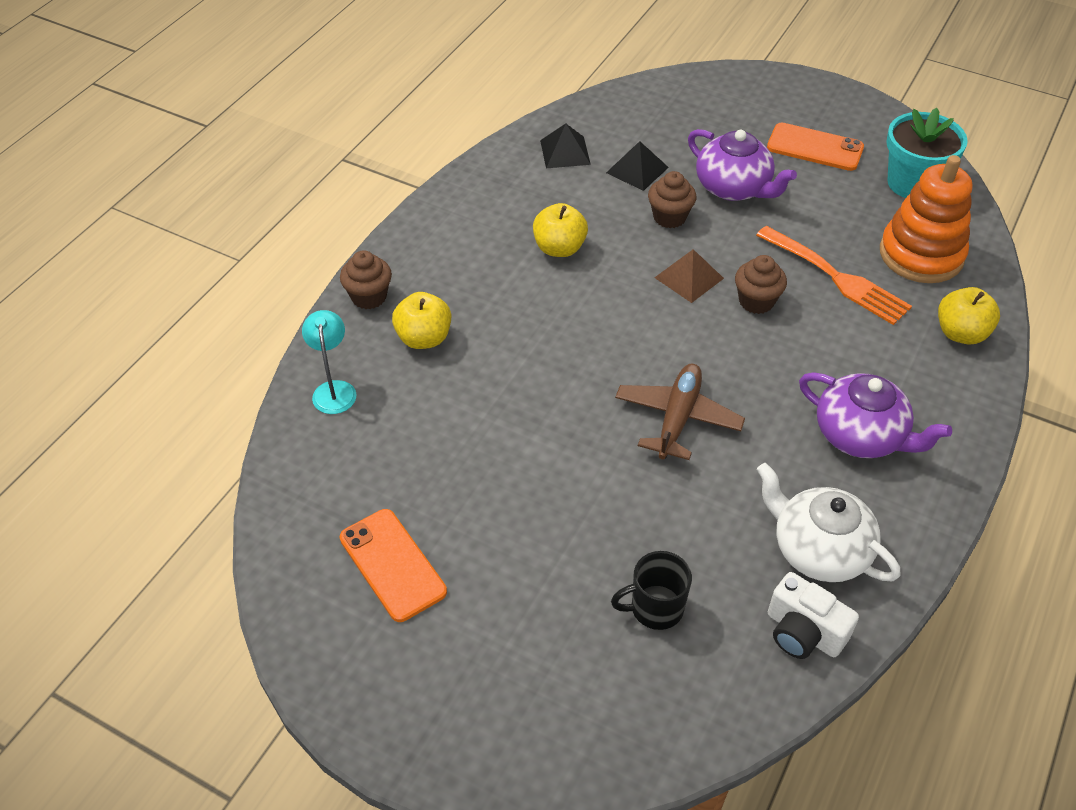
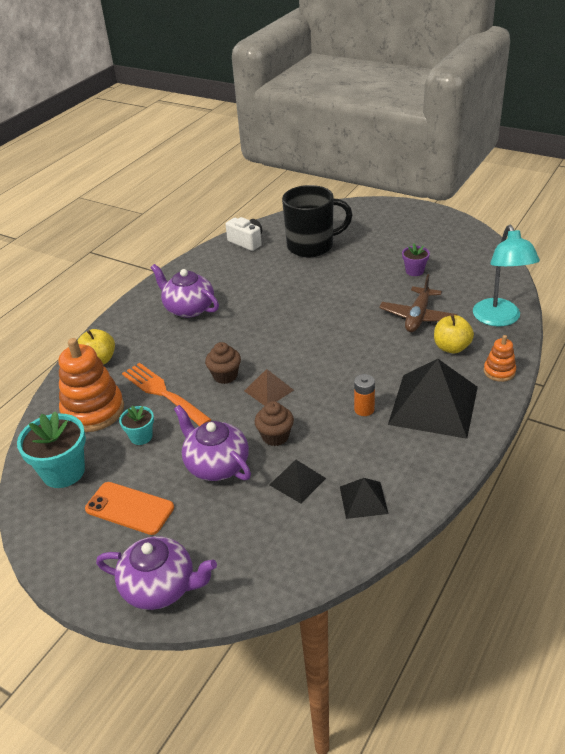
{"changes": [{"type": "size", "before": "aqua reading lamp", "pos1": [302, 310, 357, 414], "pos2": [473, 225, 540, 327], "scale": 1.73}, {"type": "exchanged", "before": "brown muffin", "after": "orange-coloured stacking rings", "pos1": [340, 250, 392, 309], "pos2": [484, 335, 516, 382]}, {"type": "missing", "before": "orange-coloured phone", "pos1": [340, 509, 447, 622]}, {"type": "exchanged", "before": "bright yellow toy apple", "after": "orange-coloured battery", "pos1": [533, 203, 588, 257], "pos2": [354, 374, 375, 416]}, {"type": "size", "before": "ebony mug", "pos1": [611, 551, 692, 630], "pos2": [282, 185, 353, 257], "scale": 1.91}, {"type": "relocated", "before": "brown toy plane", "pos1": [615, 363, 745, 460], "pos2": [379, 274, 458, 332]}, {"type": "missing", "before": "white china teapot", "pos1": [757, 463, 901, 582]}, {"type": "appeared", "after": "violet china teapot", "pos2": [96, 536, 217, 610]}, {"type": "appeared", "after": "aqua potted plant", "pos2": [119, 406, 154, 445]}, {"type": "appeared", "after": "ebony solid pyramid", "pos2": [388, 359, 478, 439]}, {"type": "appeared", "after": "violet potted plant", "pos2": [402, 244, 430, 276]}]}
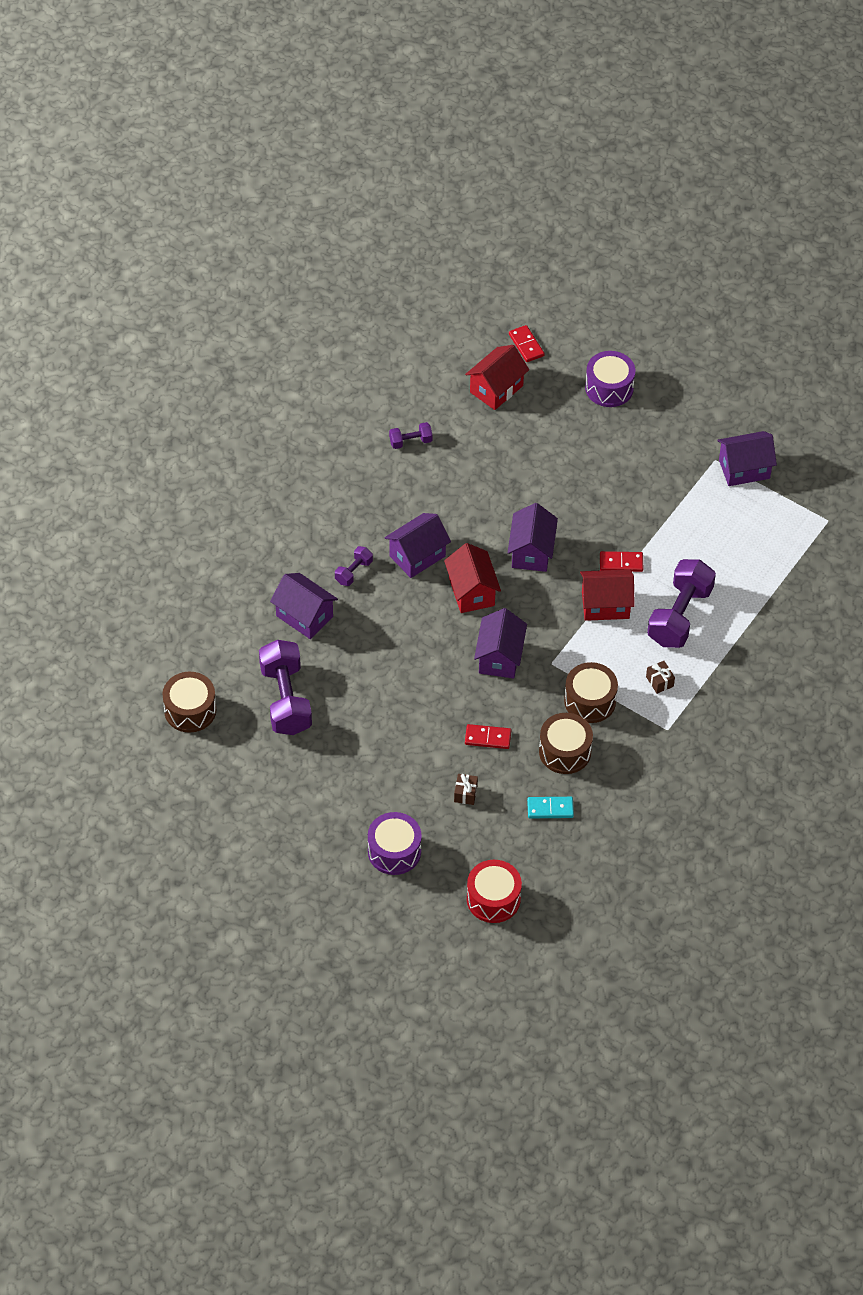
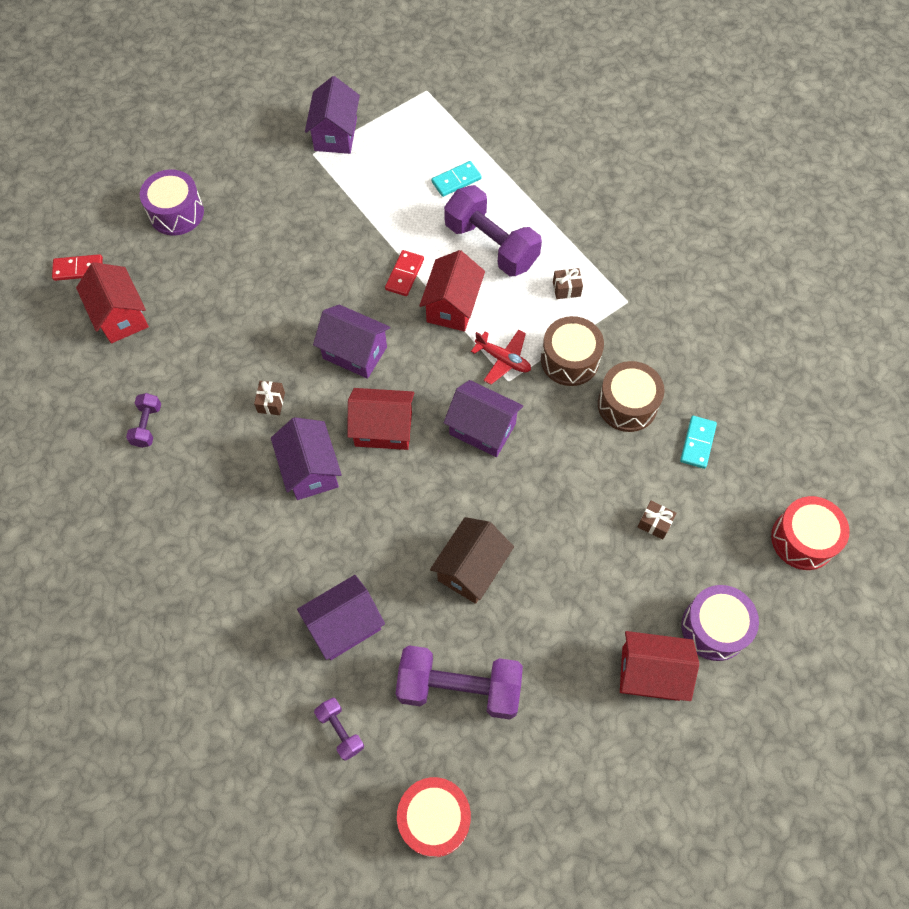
{"changes": [{"type": "colour", "before": "brown snare drum", "after": "red snare drum", "pos1": [163, 672, 216, 733], "pos2": [397, 777, 471, 857]}, {"type": "relocated", "before": "violet hand weight", "pos1": [335, 546, 373, 586], "pos2": [314, 698, 364, 761]}, {"type": "missing", "before": "red domino tile", "pos1": [465, 724, 511, 749]}, {"type": "appeared", "after": "brown gift", "pos2": [254, 381, 285, 415]}, {"type": "appeared", "after": "brown cottage", "pos2": [430, 517, 514, 604]}, {"type": "appeared", "after": "aqua domino tile", "pos2": [431, 161, 482, 197]}, {"type": "appeared", "after": "red toy plane", "pos2": [471, 330, 531, 384]}, {"type": "appeared", "after": "red cottage", "pos2": [620, 631, 699, 701]}]}
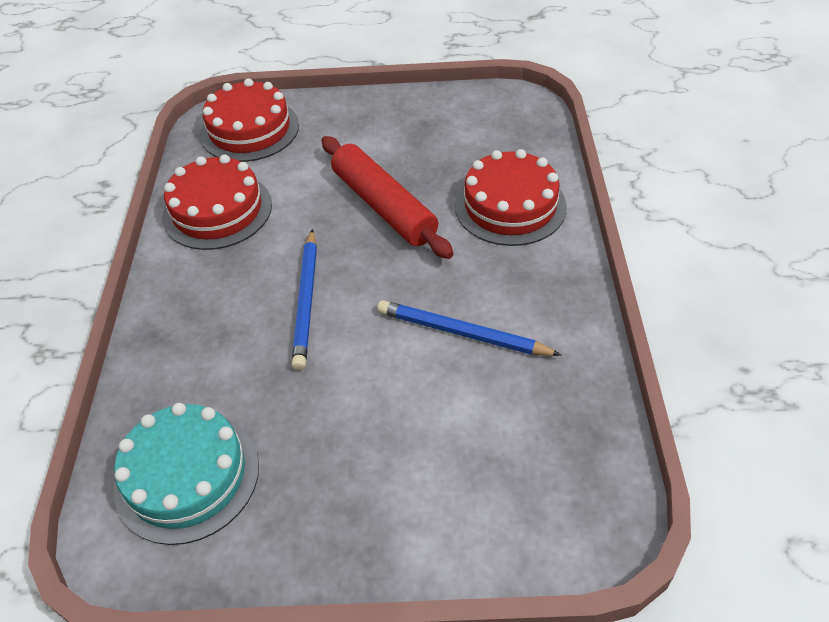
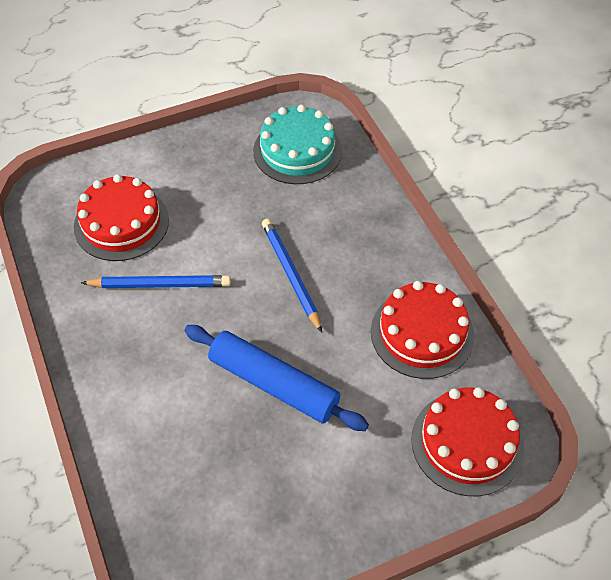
{"changes": [{"type": "colour", "before": "red dough roller", "after": "cobalt dough roller", "pos1": [321, 136, 453, 259], "pos2": [185, 325, 369, 431]}, {"type": "relocated", "before": "red layer cake", "pos1": [455, 149, 567, 246], "pos2": [74, 174, 169, 261]}]}
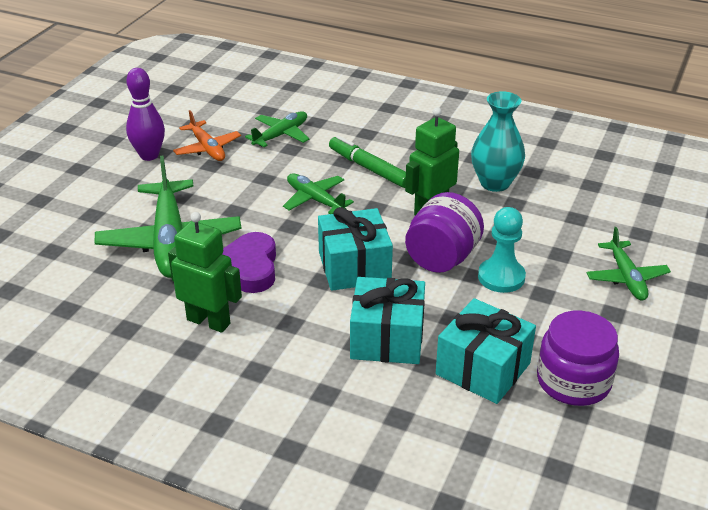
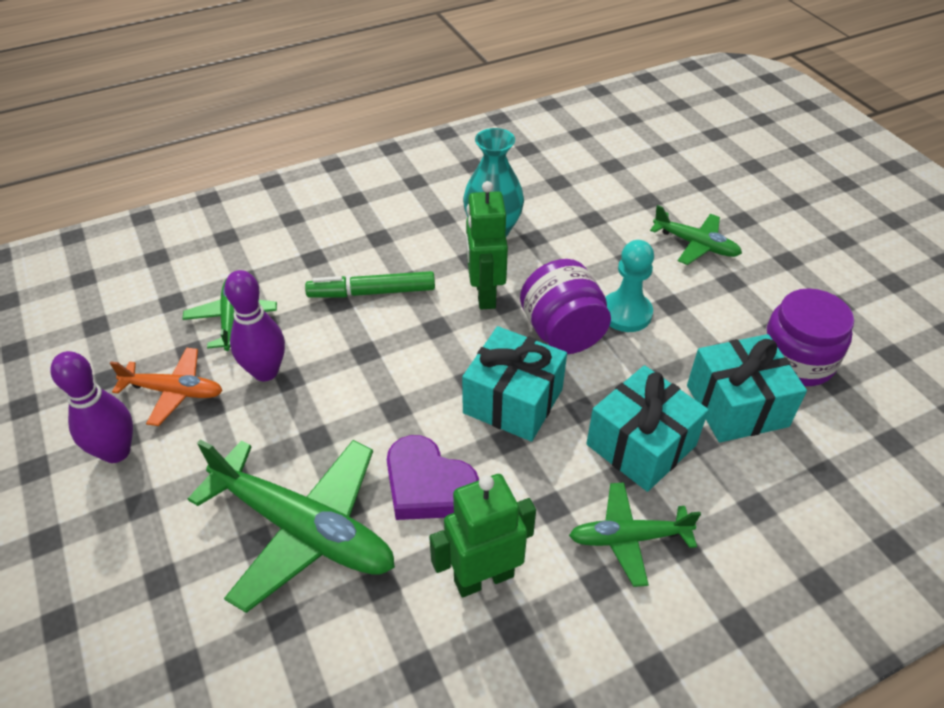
{"changes": [{"type": "relocated", "before": "green toy plane", "pos1": [283, 173, 354, 214], "pos2": [569, 482, 701, 587]}, {"type": "appeared", "after": "violet bowling pin", "pos2": [224, 270, 285, 381]}]}
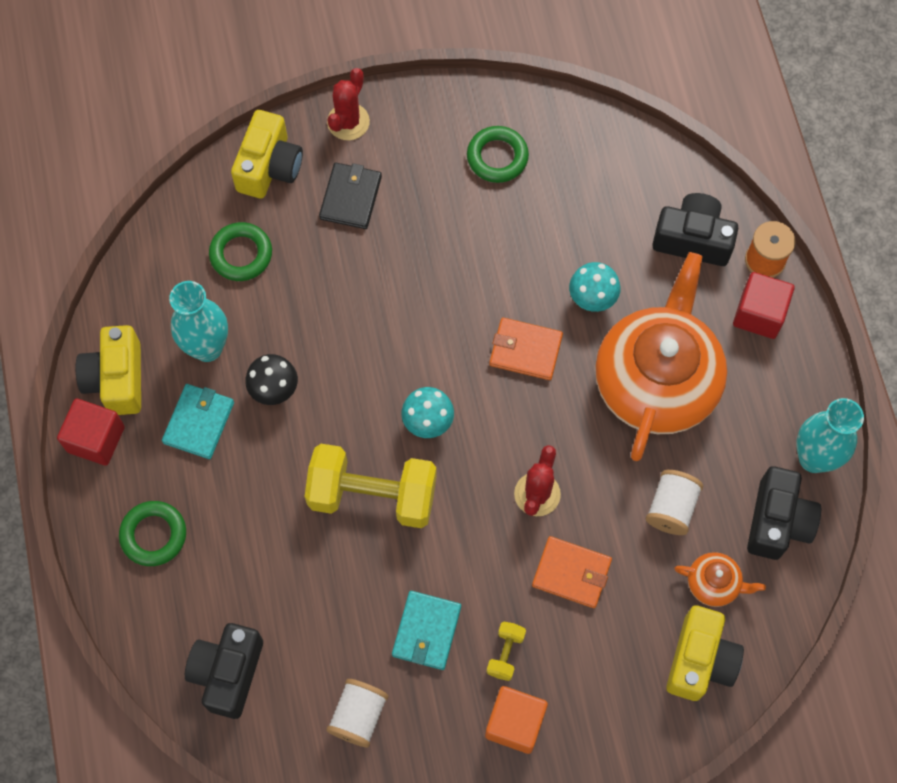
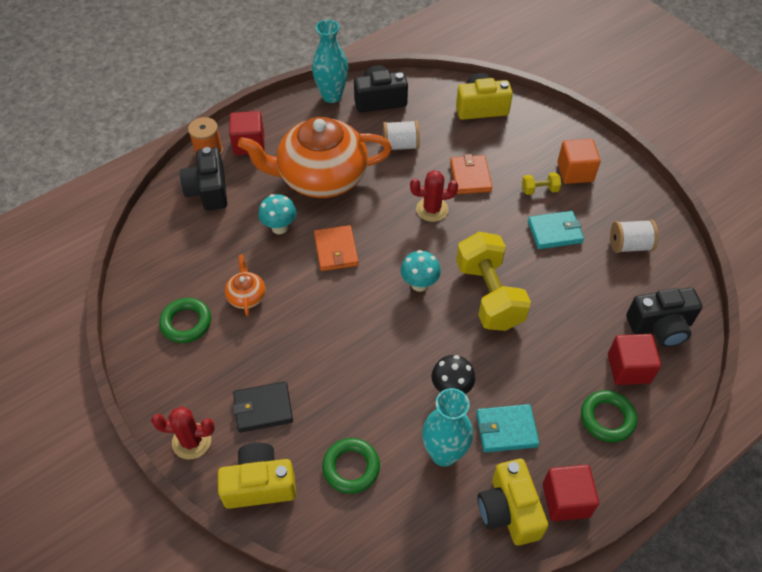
{"changes": [{"type": "spun", "before": "bright yellow camera", "pos1": [76, 325, 141, 415], "pos2": [477, 459, 548, 546], "turn": 105}, {"type": "relocated", "before": "orange-coloured china teapot", "pos1": [674, 552, 766, 607], "pos2": [225, 254, 266, 316]}, {"type": "appeared", "after": "red cube", "pos2": [608, 334, 661, 385]}]}
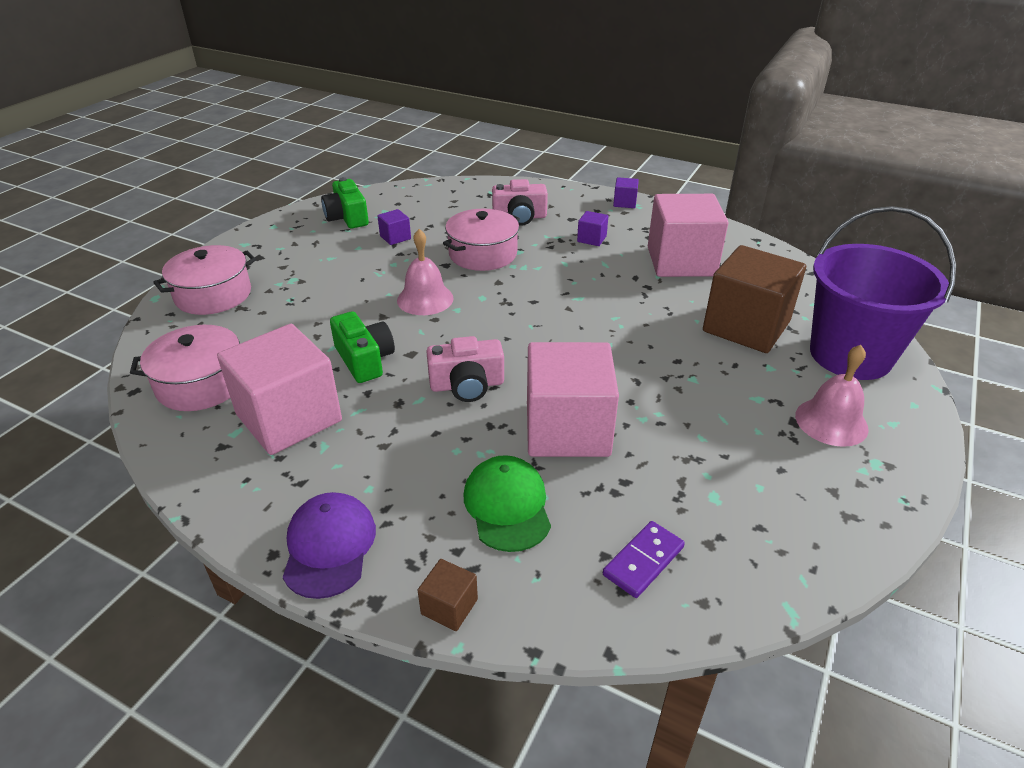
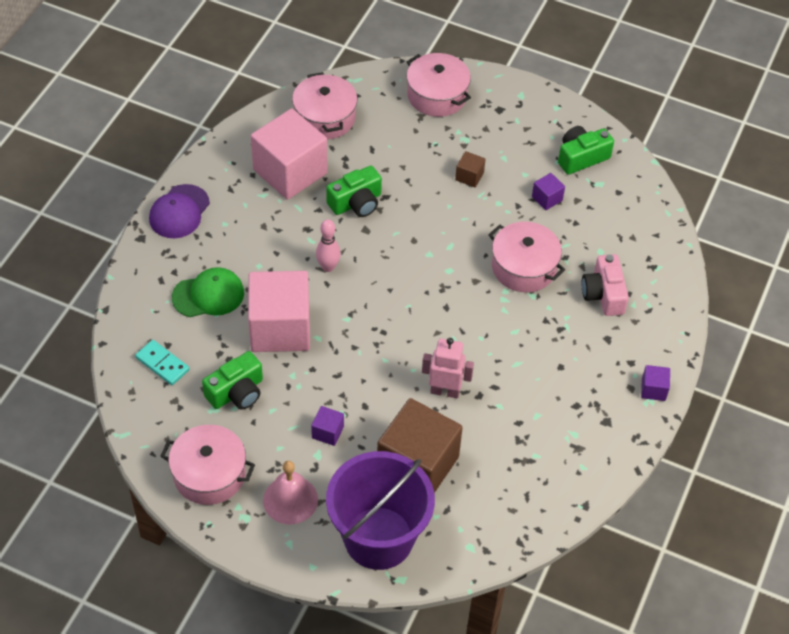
{"changes": [{"type": "spun", "before": "violet baseball cap", "pos1": [283, 492, 376, 599], "pos2": [149, 184, 210, 238], "turn": 120}, {"type": "missing", "before": "rosy bell", "pos1": [397, 229, 454, 315]}, {"type": "relocated", "before": "brown cube", "pos1": [418, 559, 478, 631], "pos2": [455, 151, 486, 187]}, {"type": "exchanged", "before": "rosy camera", "after": "rosy bowling pin", "pos1": [426, 336, 504, 402], "pos2": [316, 219, 341, 272]}, {"type": "relocated", "before": "violet cube", "pos1": [577, 211, 608, 246], "pos2": [311, 406, 344, 446]}, {"type": "colour", "before": "violet domino tile", "after": "aqua domino tile", "pos1": [603, 521, 685, 598], "pos2": [135, 340, 189, 385]}, {"type": "missing", "before": "rosy cube", "pos1": [648, 194, 728, 277]}, {"type": "appeared", "after": "rosy pot", "pos2": [160, 425, 255, 505]}, {"type": "appeared", "after": "green camera", "pos2": [202, 351, 263, 410]}, {"type": "appeared", "after": "rosy robot", "pos2": [422, 338, 474, 398]}]}
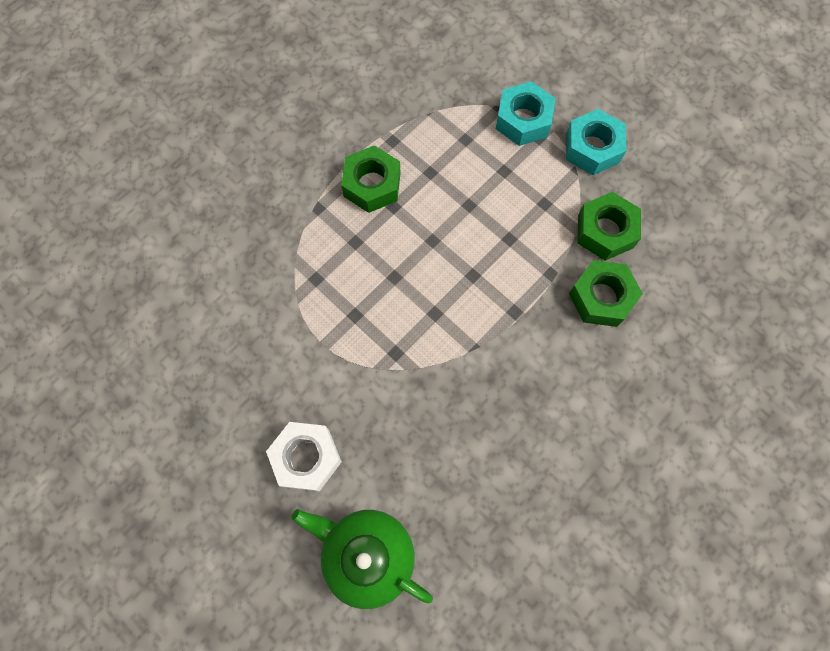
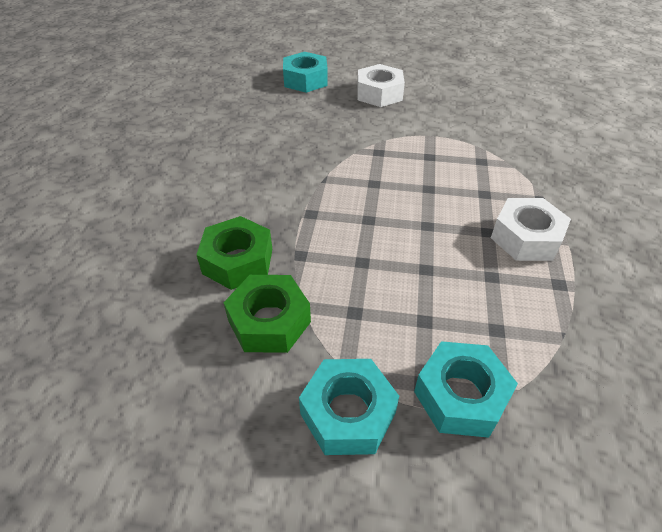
{"changes": [{"type": "exchanged", "before": "green china teapot", "after": "aqua hexagon nut", "pos1": [291, 509, 433, 609], "pos2": [283, 52, 328, 93]}, {"type": "colour", "before": "green hexagon nut", "after": "white hexagon nut", "pos1": [341, 145, 401, 213], "pos2": [491, 198, 571, 261]}]}
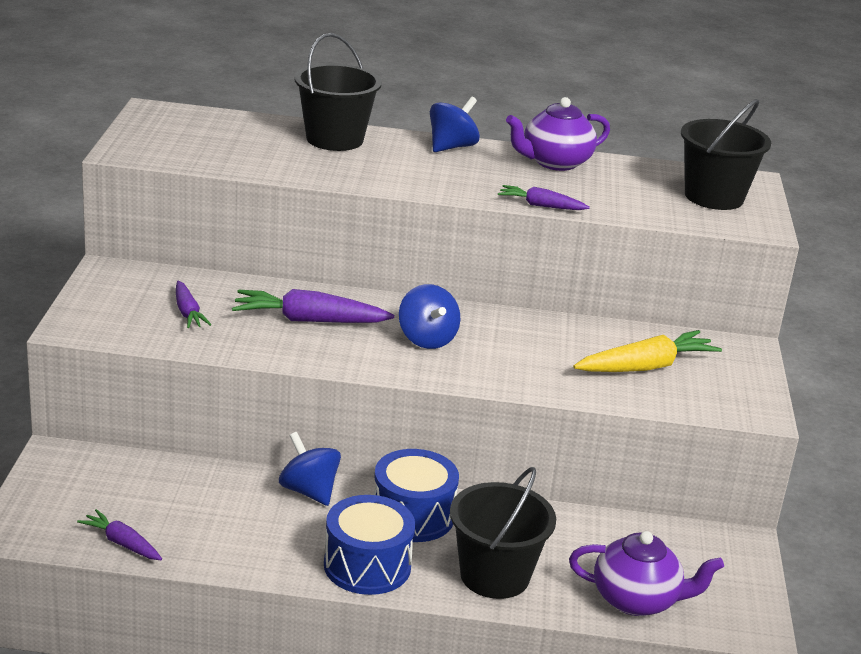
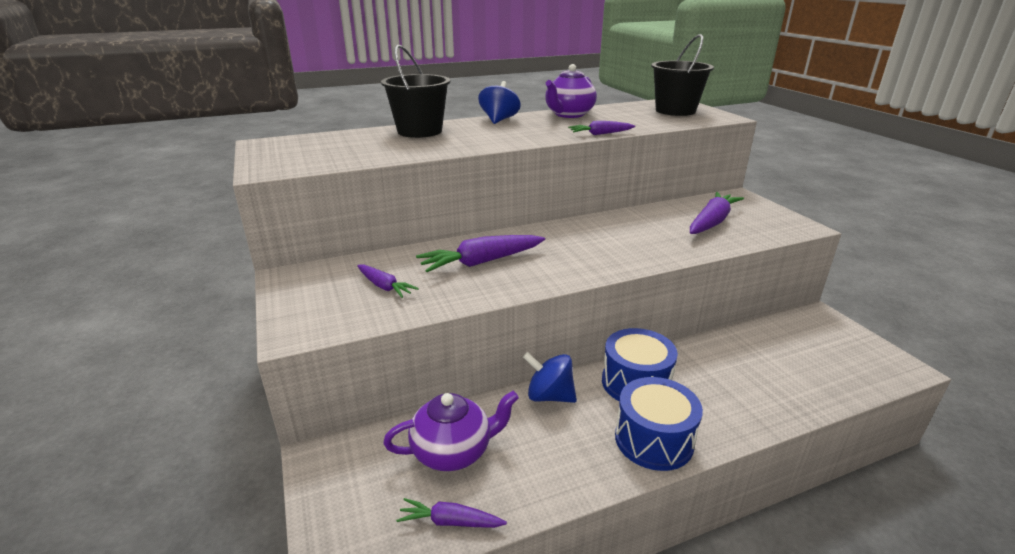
{"changes": [{"type": "missing", "before": "cobalt whirligig", "pos1": [399, 284, 460, 349]}, {"type": "missing", "before": "ebony pail", "pos1": [450, 467, 556, 599]}, {"type": "relocated", "before": "violet china teapot", "pos1": [569, 531, 724, 616], "pos2": [383, 391, 519, 471]}, {"type": "colour", "before": "bright yellow carrot", "after": "violet carrot", "pos1": [573, 330, 722, 372], "pos2": [690, 192, 744, 234]}]}
